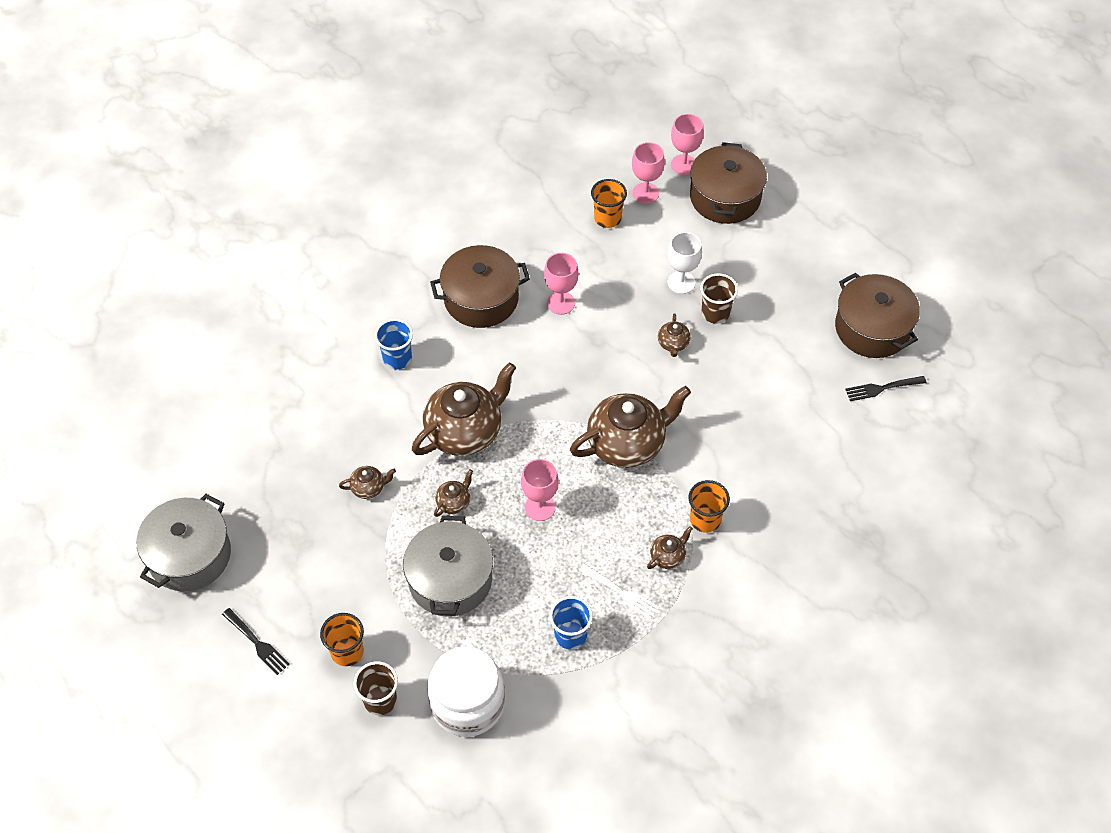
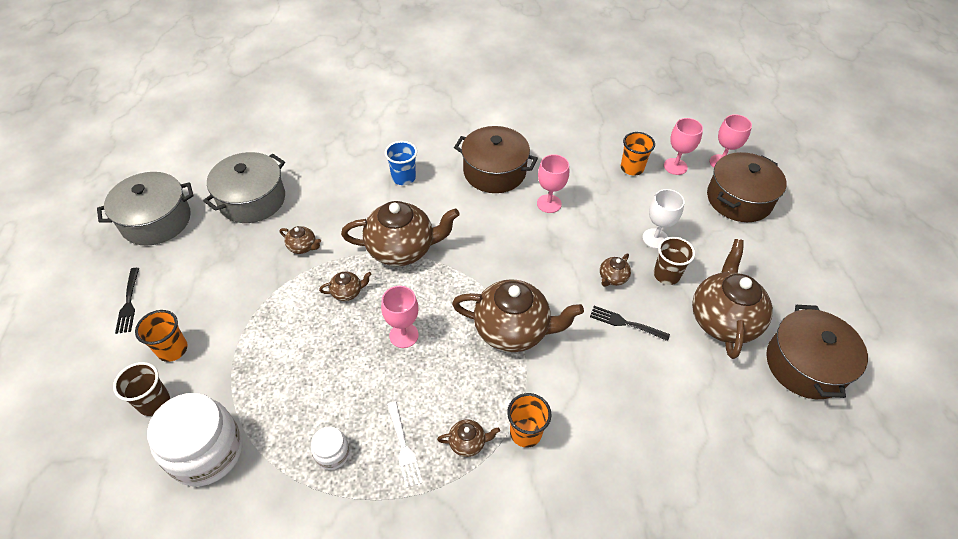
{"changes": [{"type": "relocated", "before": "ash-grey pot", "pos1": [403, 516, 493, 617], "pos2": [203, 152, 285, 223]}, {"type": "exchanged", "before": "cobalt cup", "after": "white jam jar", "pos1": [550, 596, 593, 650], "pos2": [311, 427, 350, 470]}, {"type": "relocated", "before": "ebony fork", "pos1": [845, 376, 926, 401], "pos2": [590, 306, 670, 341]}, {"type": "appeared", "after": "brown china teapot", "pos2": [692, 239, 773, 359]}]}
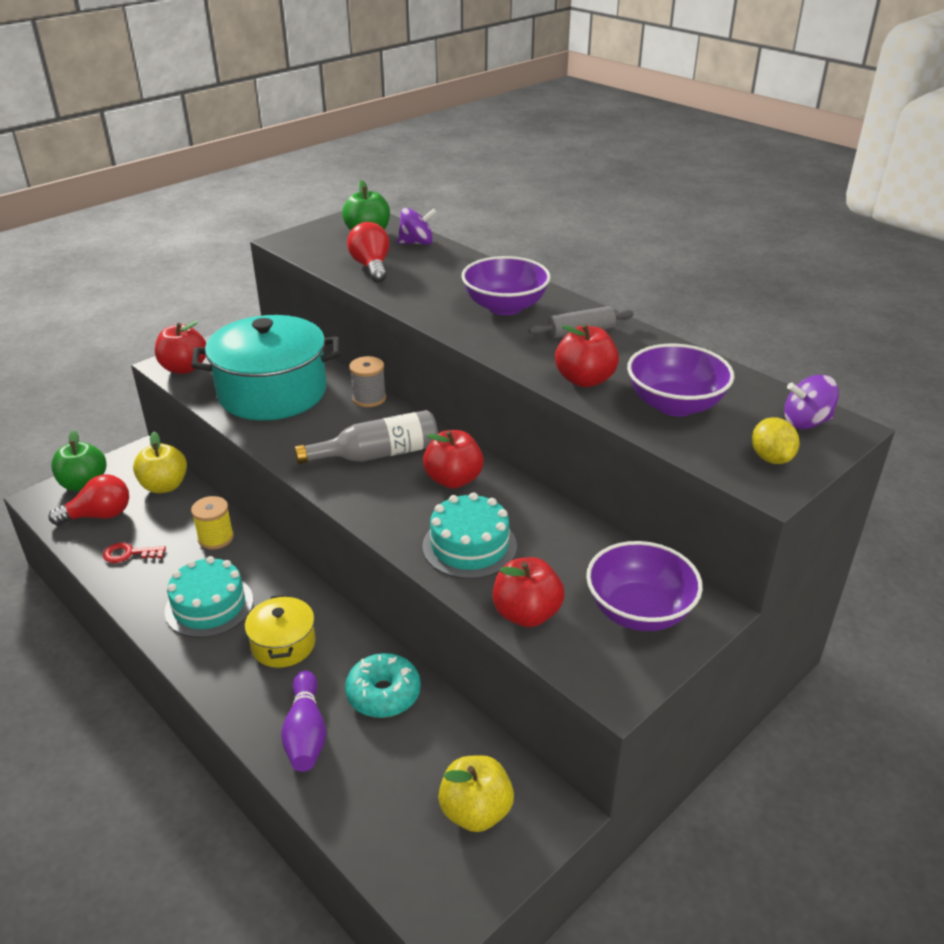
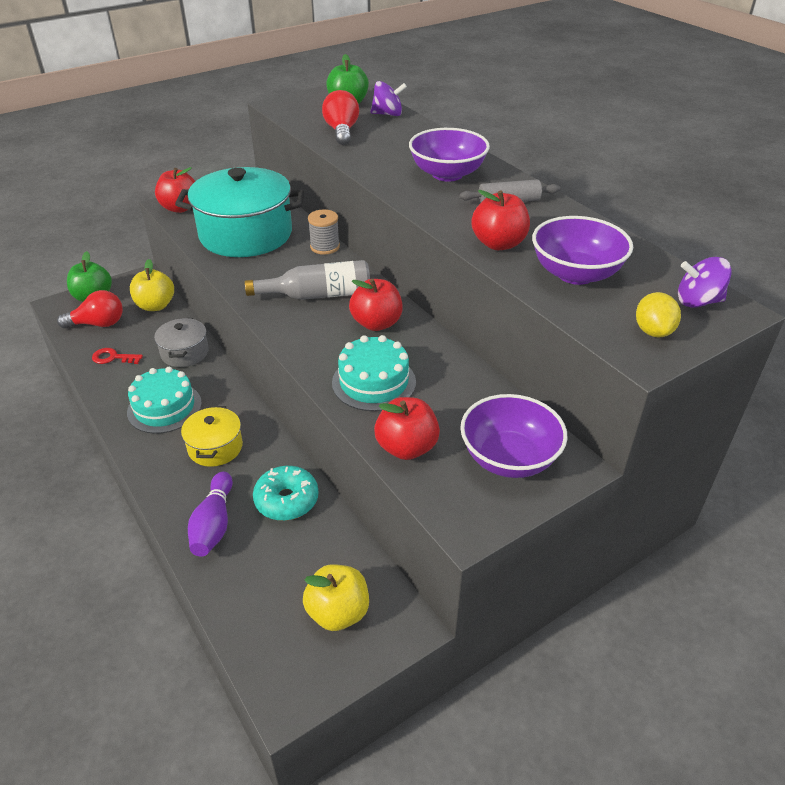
{"changes": [{"type": "exchanged", "before": "bright yellow reel of thread", "after": "ash-grey pot", "pos1": [191, 496, 234, 550], "pos2": [154, 318, 209, 367]}]}
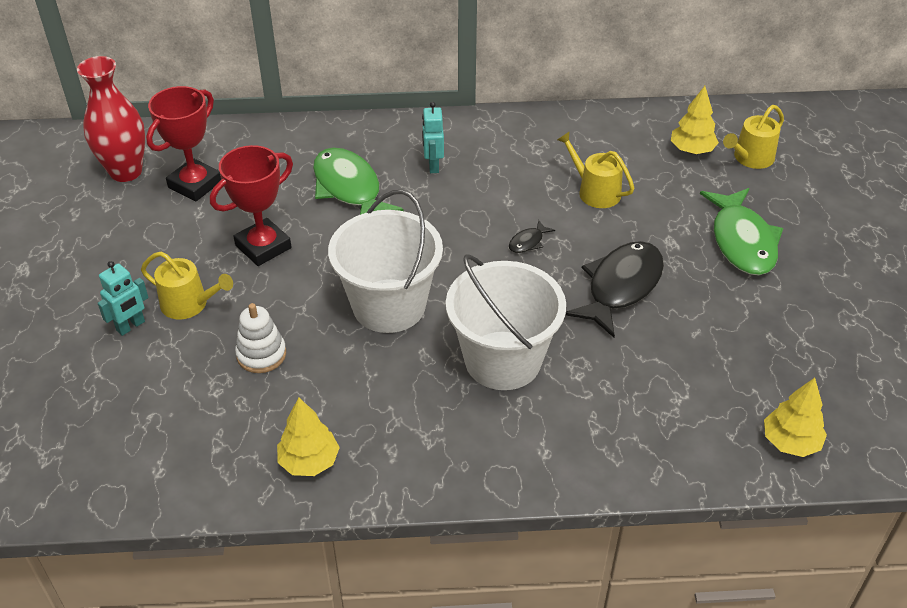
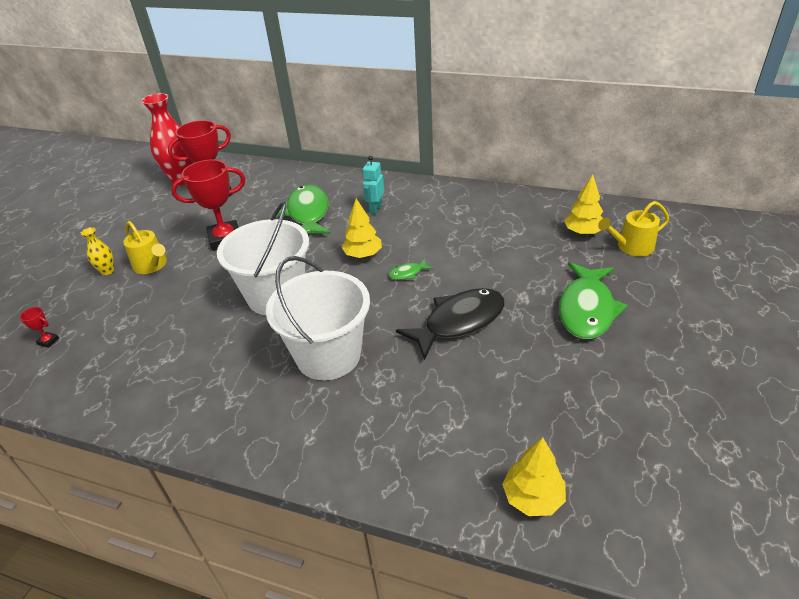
{"changes": [{"type": "exchanged", "before": "aqua robot", "after": "bright yellow tall vase", "pos1": [98, 261, 149, 336], "pos2": [81, 227, 114, 275]}, {"type": "missing", "before": "white stacking rings", "pos1": [235, 303, 286, 373]}, {"type": "relocated", "before": "bright yellow toy tree", "pos1": [277, 398, 340, 476], "pos2": [341, 199, 382, 258]}, {"type": "colour", "before": "ebony toy fish", "after": "green toy fish", "pos1": [509, 220, 555, 253], "pos2": [389, 259, 433, 279]}, {"type": "missing", "before": "bright yellow sprinkling can", "pos1": [557, 131, 634, 208]}, {"type": "appeared", "after": "red trophy", "pos2": [20, 307, 59, 348]}]}
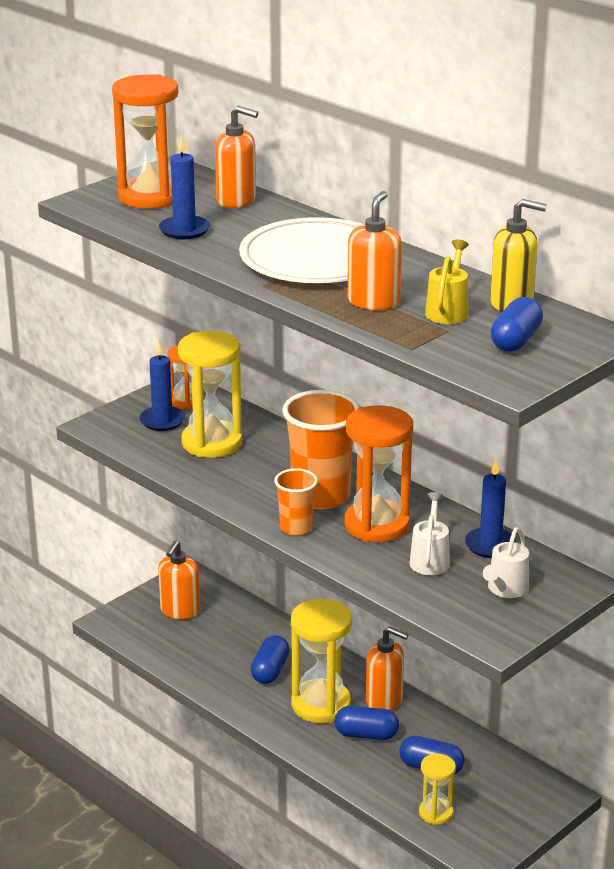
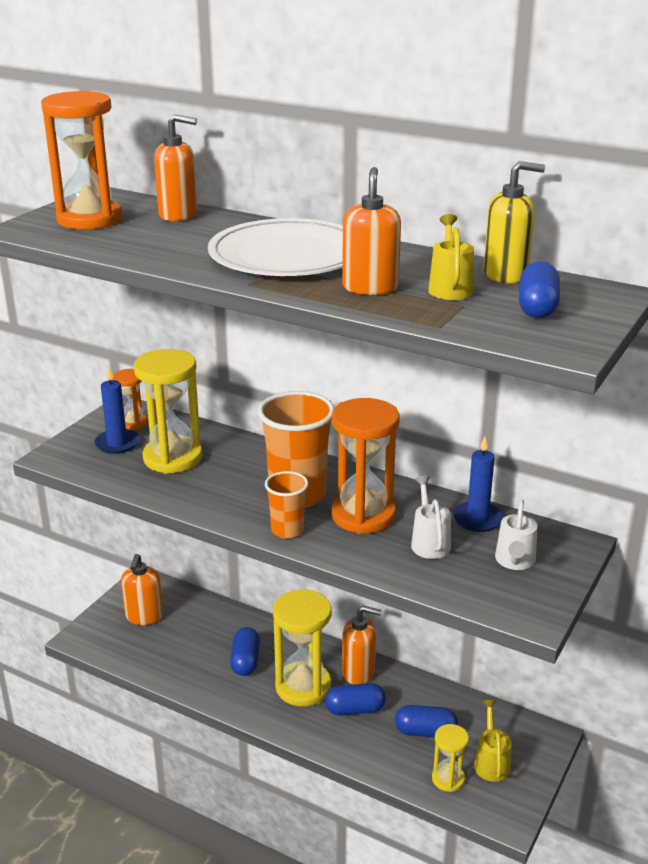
{"changes": [{"type": "missing", "before": "cobalt candle", "pos1": [159, 136, 210, 239]}, {"type": "appeared", "after": "bright yellow sprinkling can", "pos2": [474, 700, 512, 782]}]}
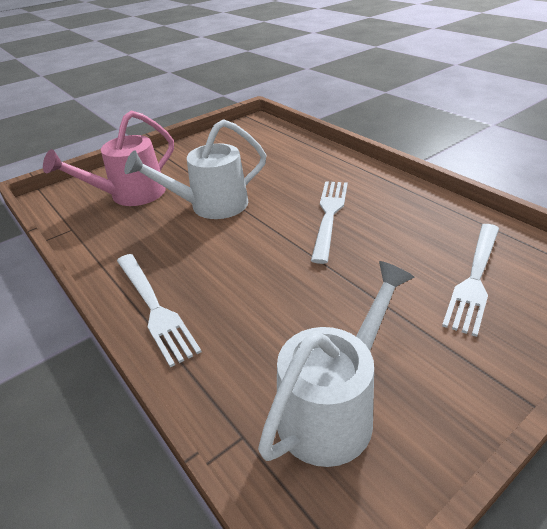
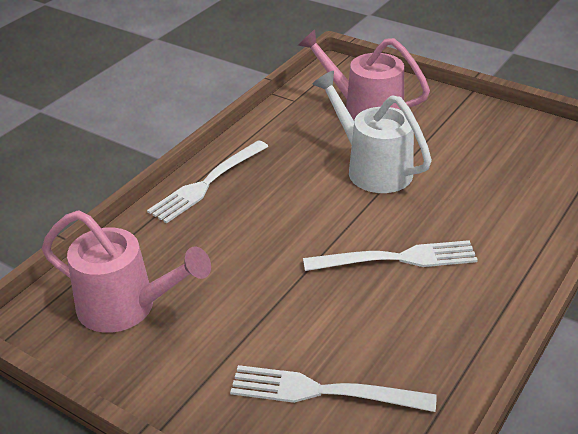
{"changes": [{"type": "colour", "before": "white sprinkling can", "after": "rosy sprinkling can", "pos1": [258, 261, 415, 467], "pos2": [42, 210, 211, 333]}]}
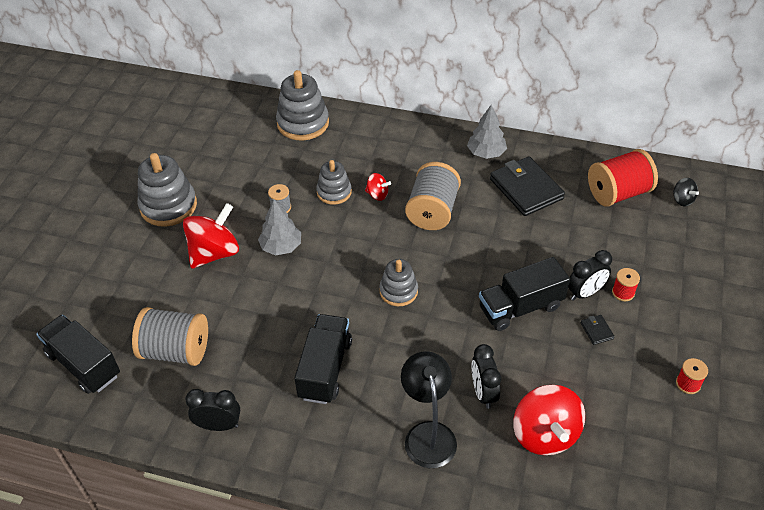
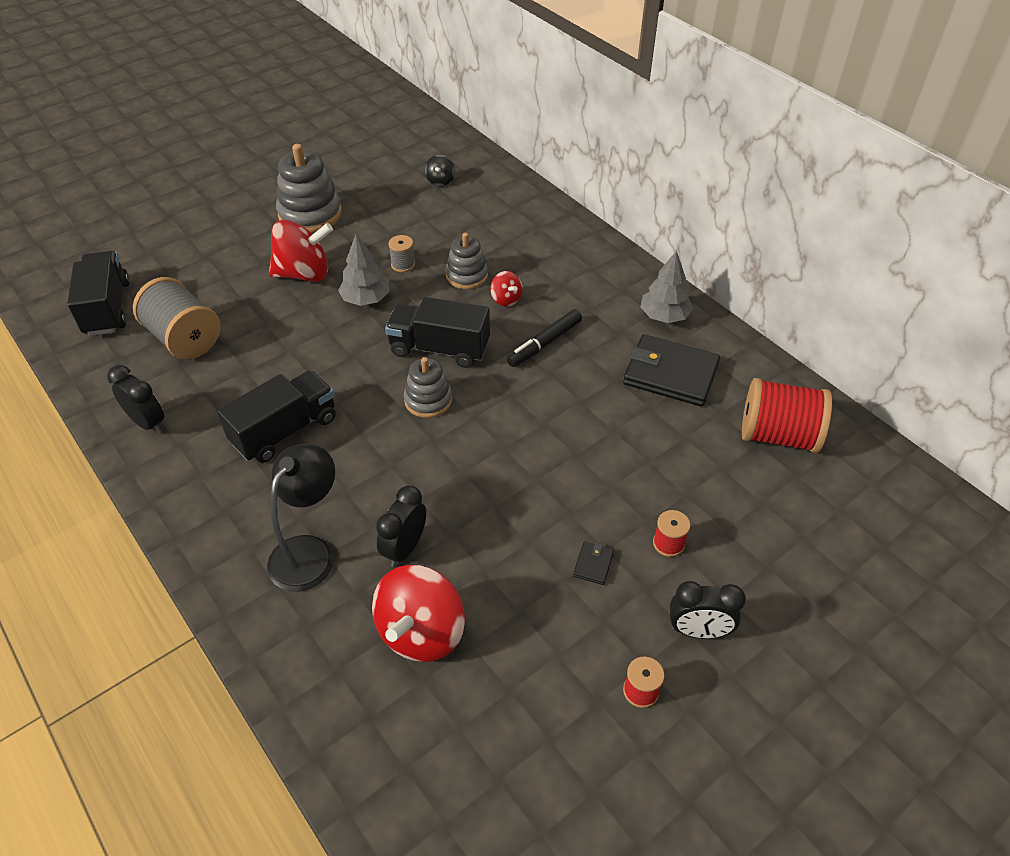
{"changes": [{"type": "missing", "before": "ash-grey stacking rings", "pos1": [276, 70, 329, 141]}, {"type": "exchanged", "before": "ash-grey reel of thread", "after": "ebony marker", "pos1": [405, 162, 461, 230], "pos2": [507, 309, 582, 367]}, {"type": "relocated", "before": "ebony truck", "pos1": [479, 257, 570, 331], "pos2": [385, 297, 490, 368]}, {"type": "spun", "before": "ebony wallet", "pos1": [490, 156, 565, 216], "pos2": [623, 334, 720, 407], "turn": -75}, {"type": "relocated", "before": "ebony alarm clock", "pos1": [568, 250, 612, 301], "pos2": [670, 581, 746, 639]}, {"type": "relocated", "before": "ebony whirligig", "pos1": [673, 178, 699, 206], "pos2": [425, 154, 455, 186]}]}
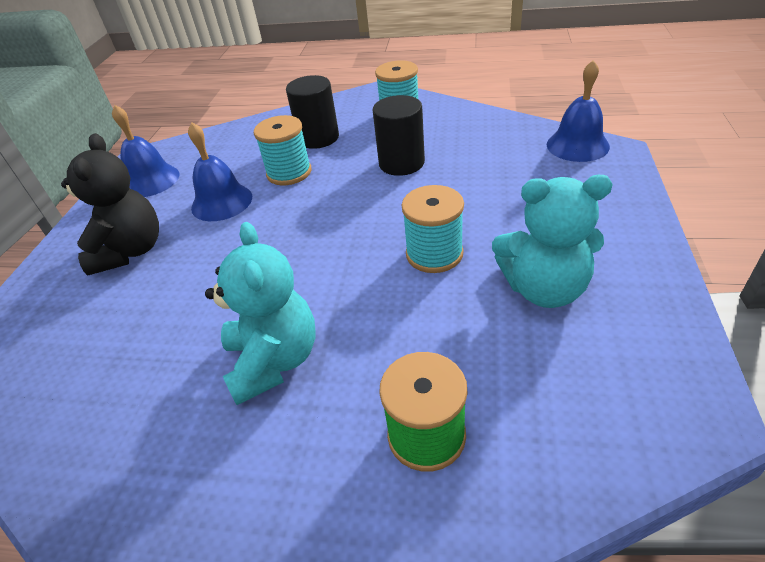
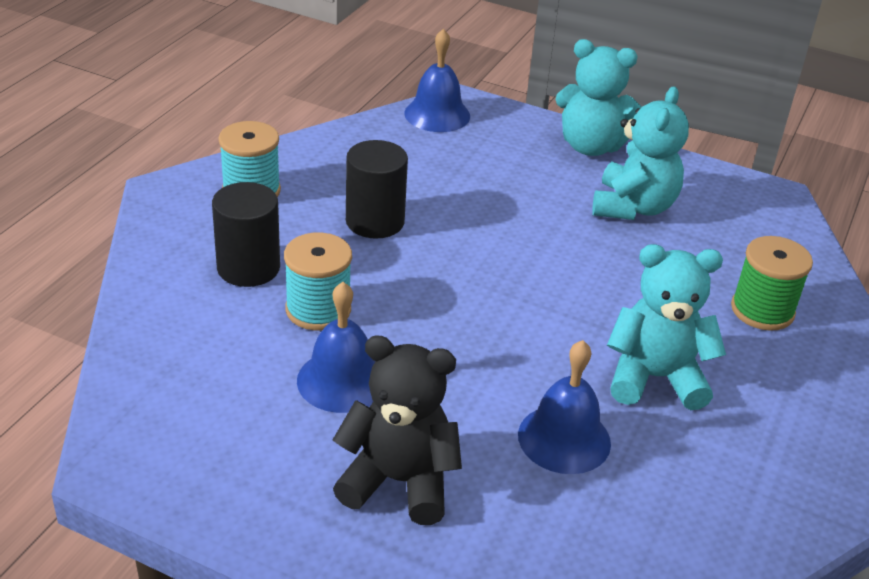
{"changes": [{"type": "relocated", "before": "cobalt bell", "pos1": [112, 105, 179, 197], "pos2": [518, 340, 611, 474]}, {"type": "missing", "before": "aqua reel of thread", "pos1": [402, 185, 464, 273]}, {"type": "appeared", "after": "aqua stuffed bear", "pos2": [555, 39, 642, 156]}]}
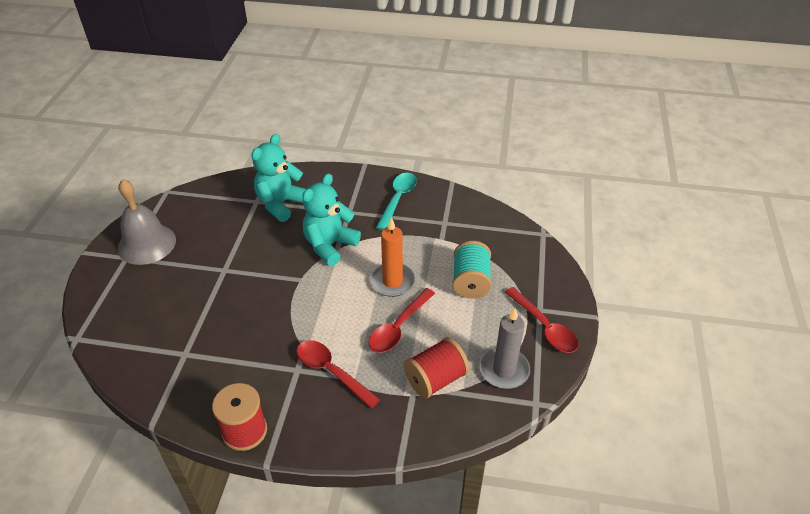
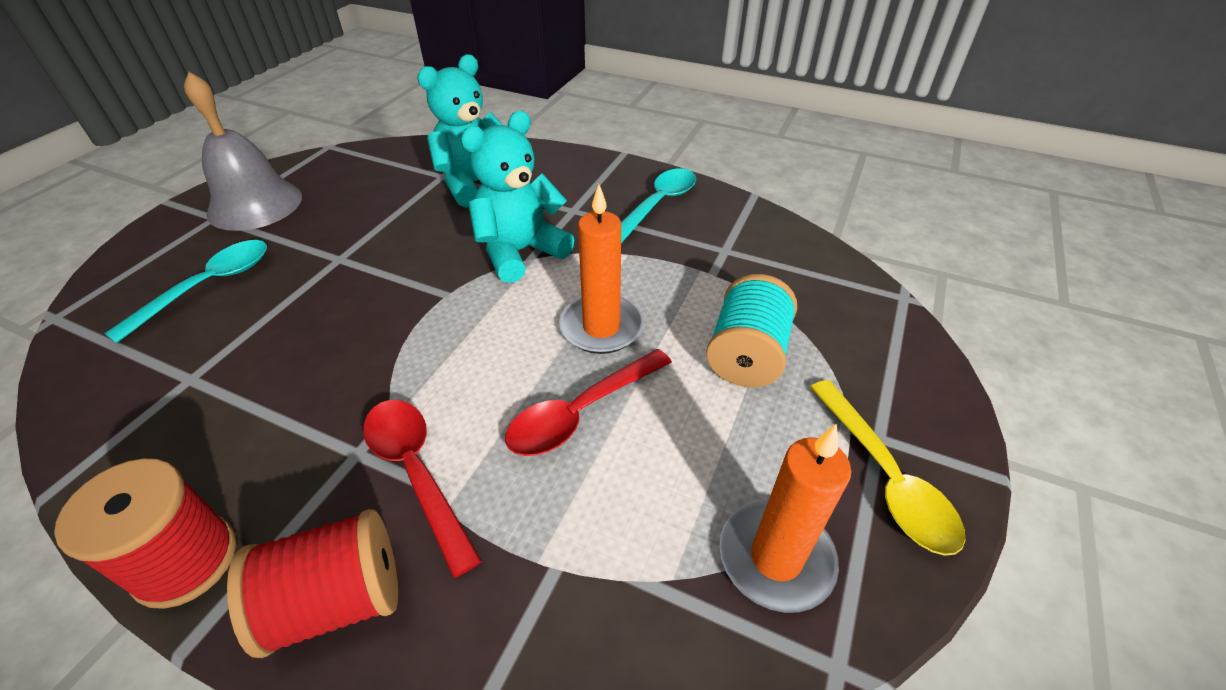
{"changes": [{"type": "relocated", "before": "red reel of thread", "pos1": [404, 337, 469, 399], "pos2": [227, 509, 398, 658]}, {"type": "colour", "before": "ash-grey candle", "after": "orange-coloured candle", "pos1": [479, 308, 530, 389], "pos2": [720, 424, 851, 613]}, {"type": "colour", "before": "red spoon", "after": "bright yellow spoon", "pos1": [505, 287, 579, 353], "pos2": [810, 380, 966, 556]}, {"type": "appeared", "after": "aqua spoon", "pos2": [104, 240, 267, 343]}]}
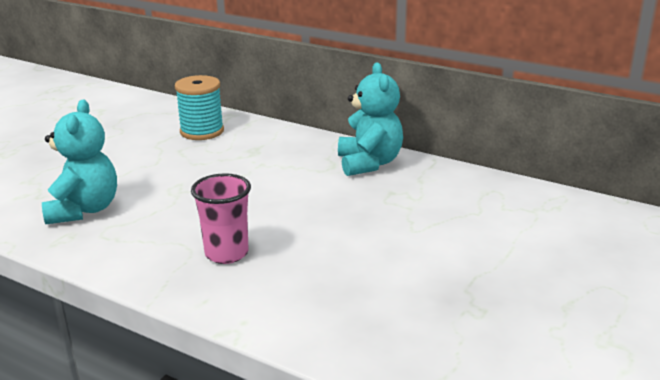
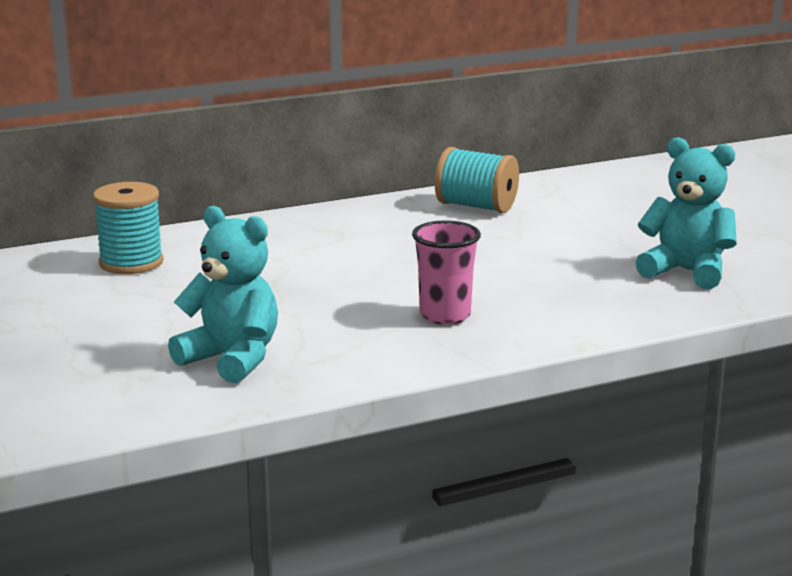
{"changes": [{"type": "relocated", "before": "aqua stuffed bear", "pos1": [338, 63, 403, 176], "pos2": [635, 137, 737, 289]}, {"type": "appeared", "after": "aqua reel of thread", "pos2": [435, 147, 519, 213]}]}
